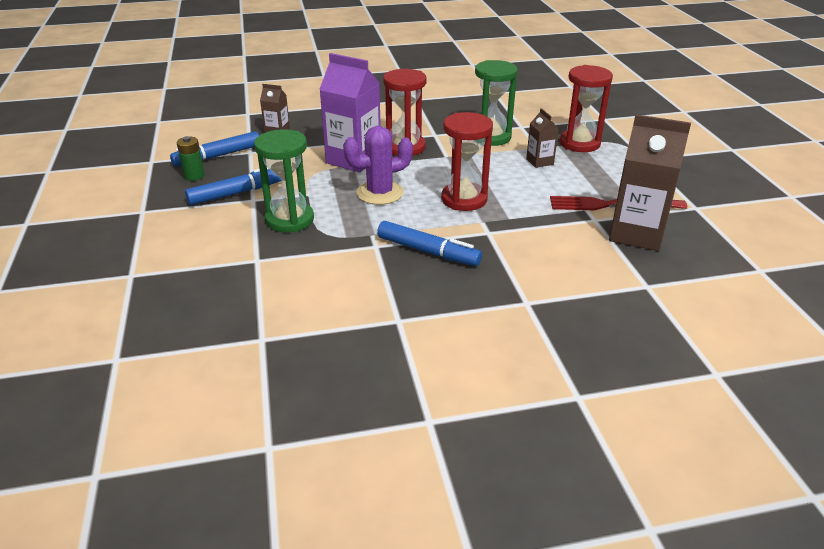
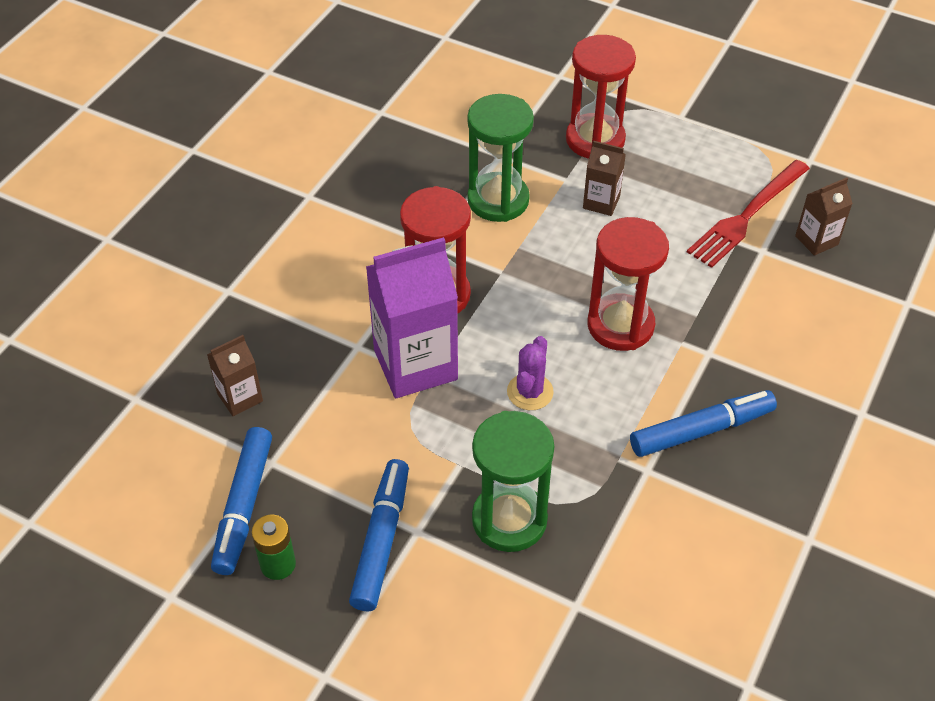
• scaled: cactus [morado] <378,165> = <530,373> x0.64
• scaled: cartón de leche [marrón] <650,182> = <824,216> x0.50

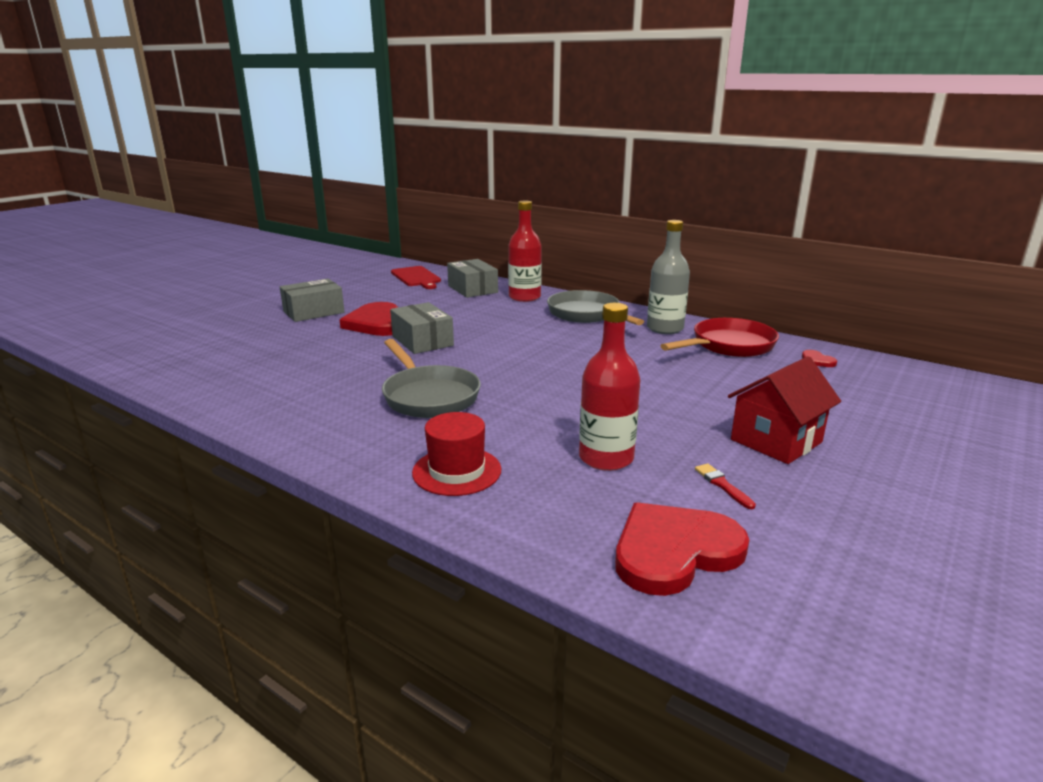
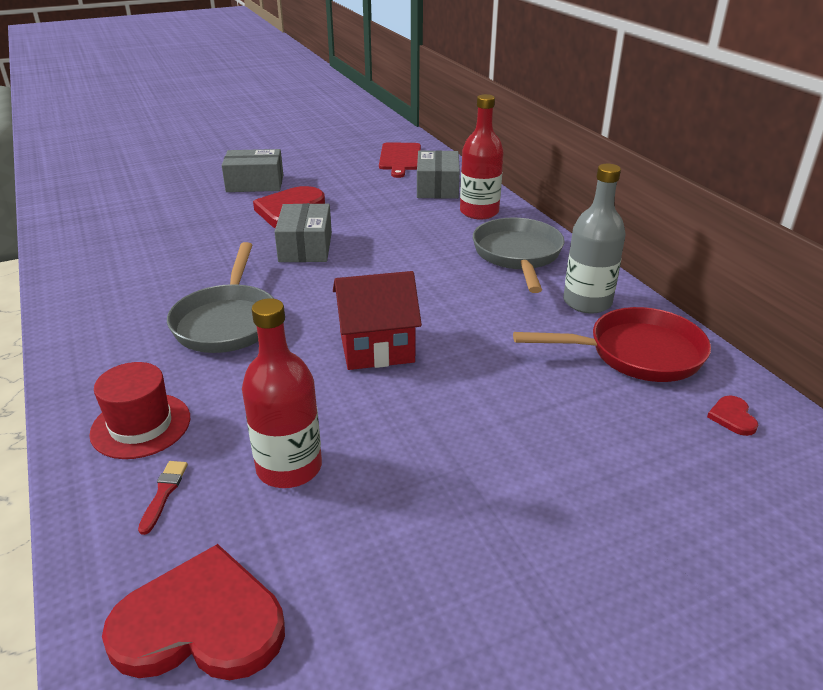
• shifted: pincel [rojo] <725,486> to <163,498>
• shifted: casa [rojo] <784,410> to <377,320>

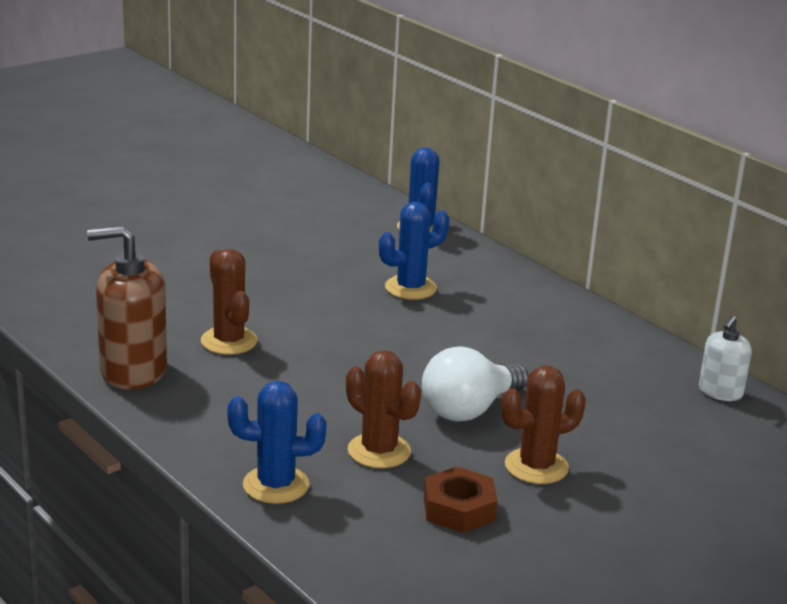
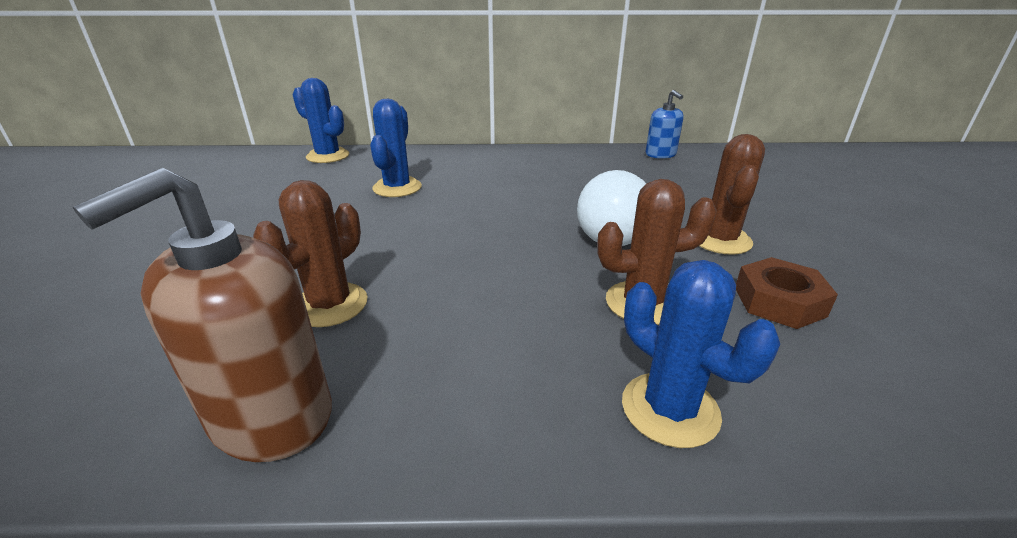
• rotated: cactus [marrón] <229,302> = <310,253> 75 degrees counterclockwise
• rotated: cactus [azul] <276,442> = <701,354> 75 degrees counterclockwise
• repainted: dispensador de jabón [blanco] <725,358> to dispensador de jabón [azul] <664,124>

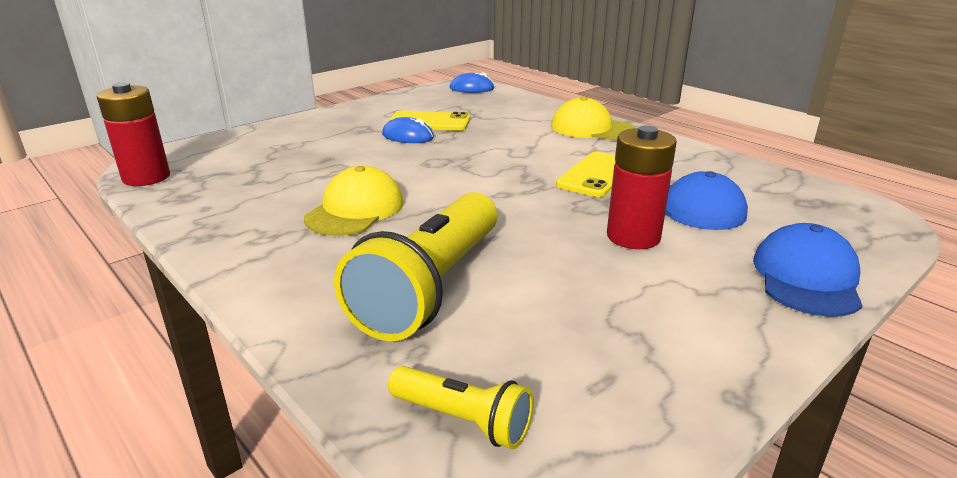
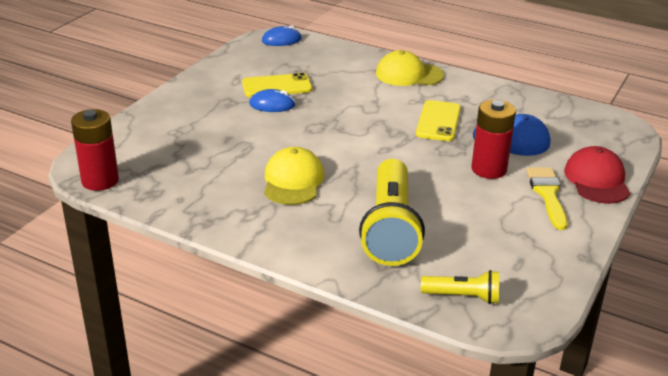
• repainted: gorra [azul] <808,270> to gorra [rojo] <597,175>
• new: pincel [amarillo] <546,198>

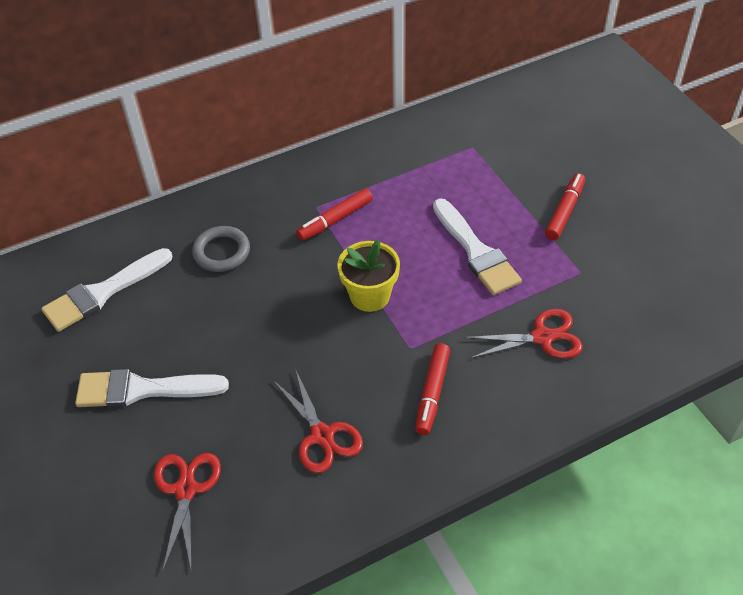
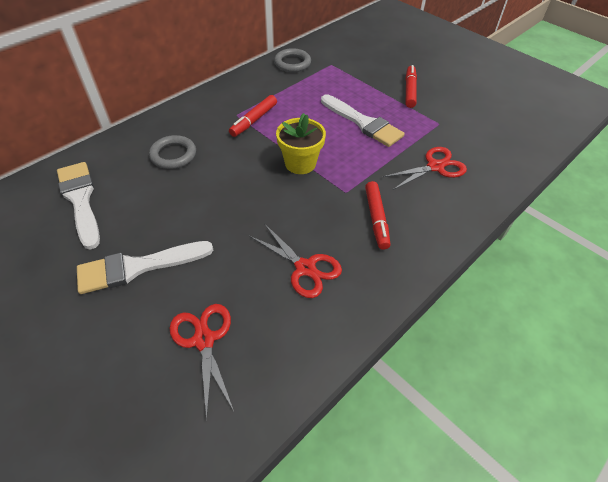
• rotated: pincel [blanco] <106,290> = <78,206> 120 degrees clockwise
• new: anillo [gris] <292,60>

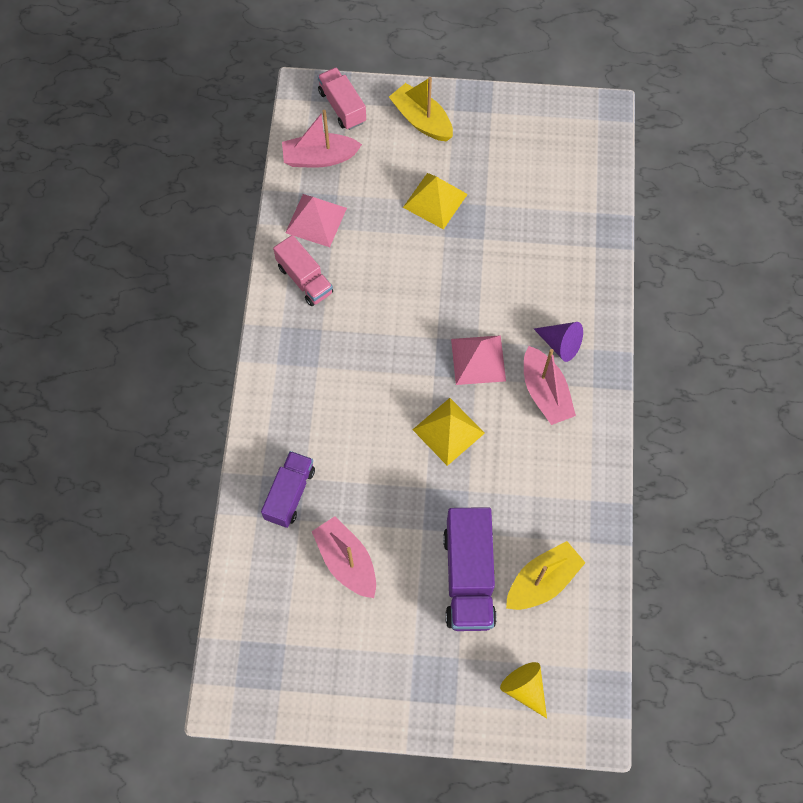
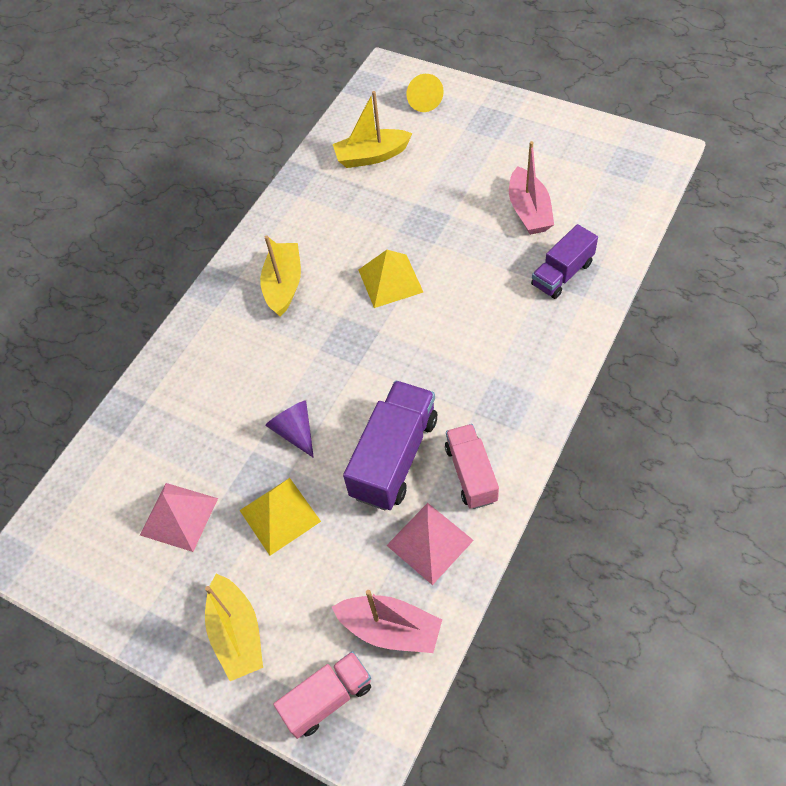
• rotated: camión [rosa] <341,98> = <322,695> 120 degrees counterclockwise
• shifted: camión [morado] <470,569> to <390,446>
• shifted: pirámide [rosa] <478,360> to <179,517>
• repainted: barco [rosa] <550,385> to barco [amarillo] <280,276>
• shifted: cono [morado] <558,342> to <289,429>

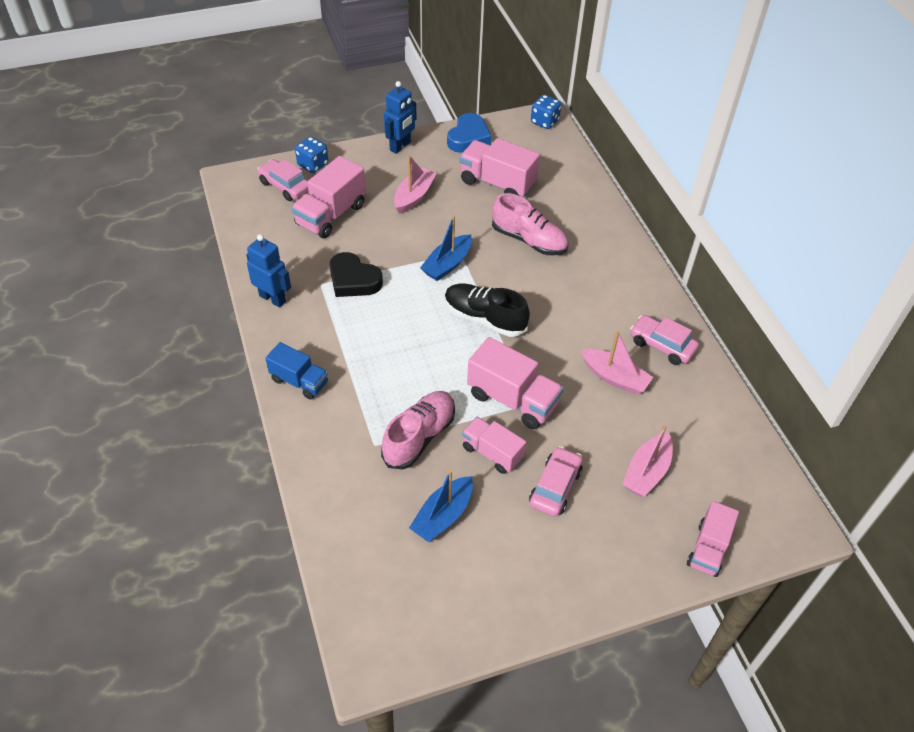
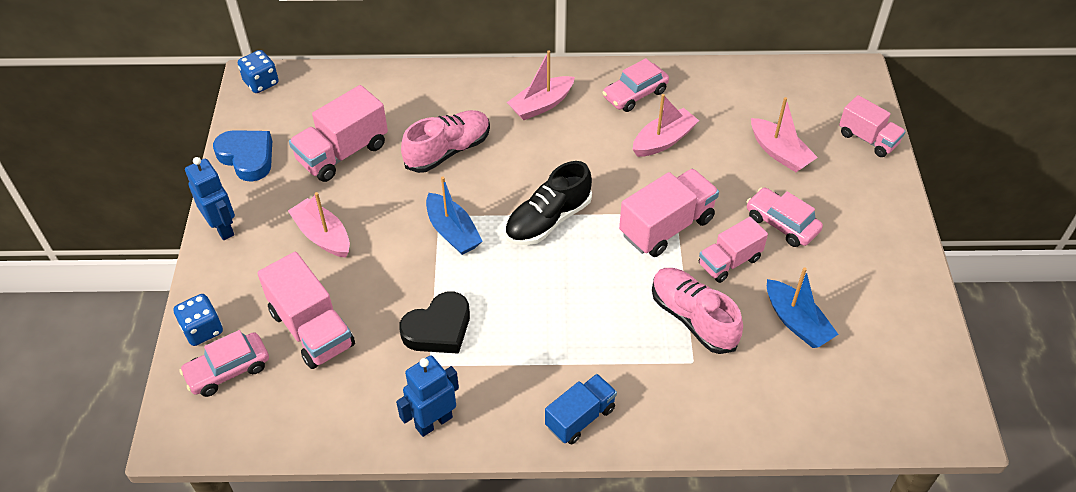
• new: barco [rosa] <541,85>

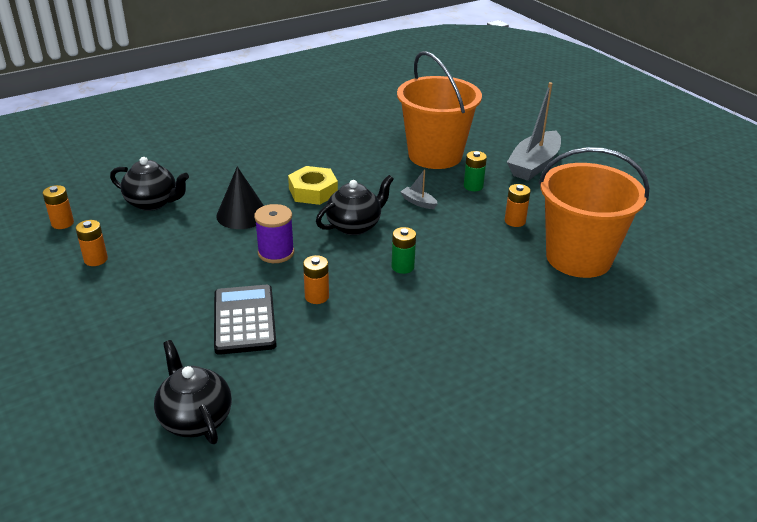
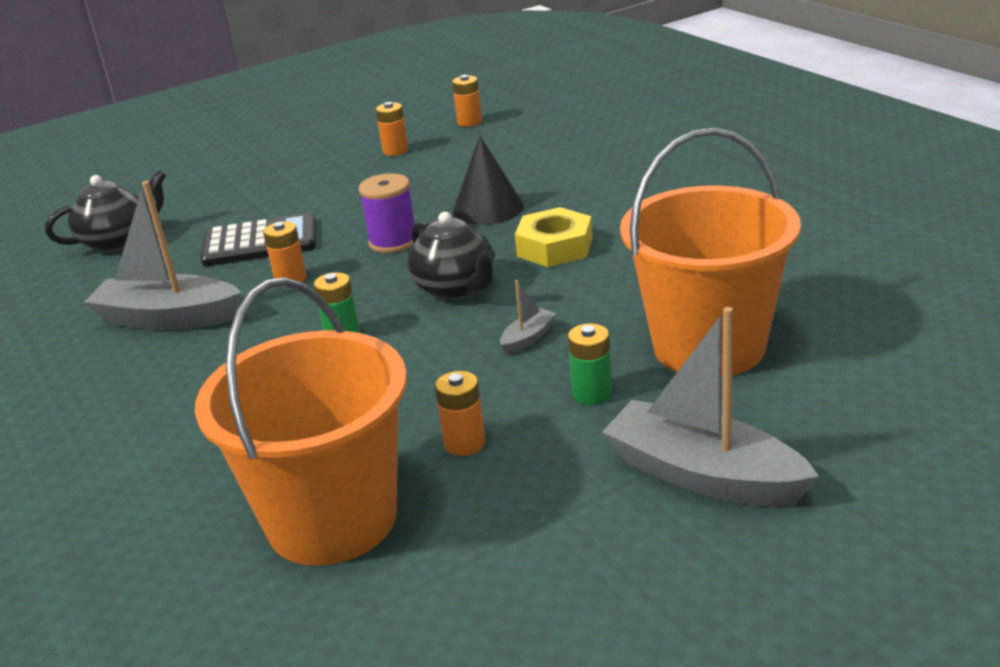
• gone: tetera [negro] <149,184>
• new: barco [gris] <163,255>

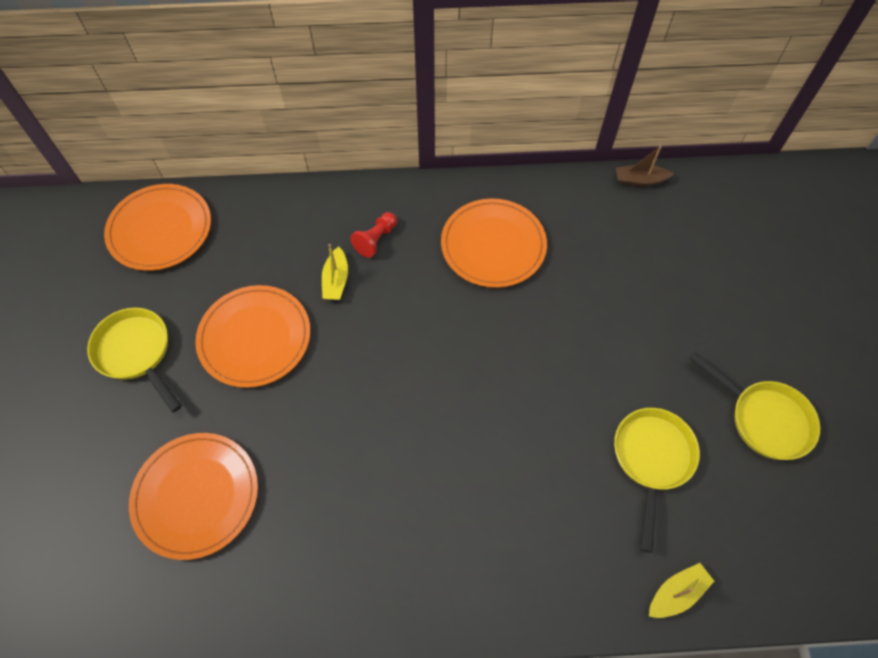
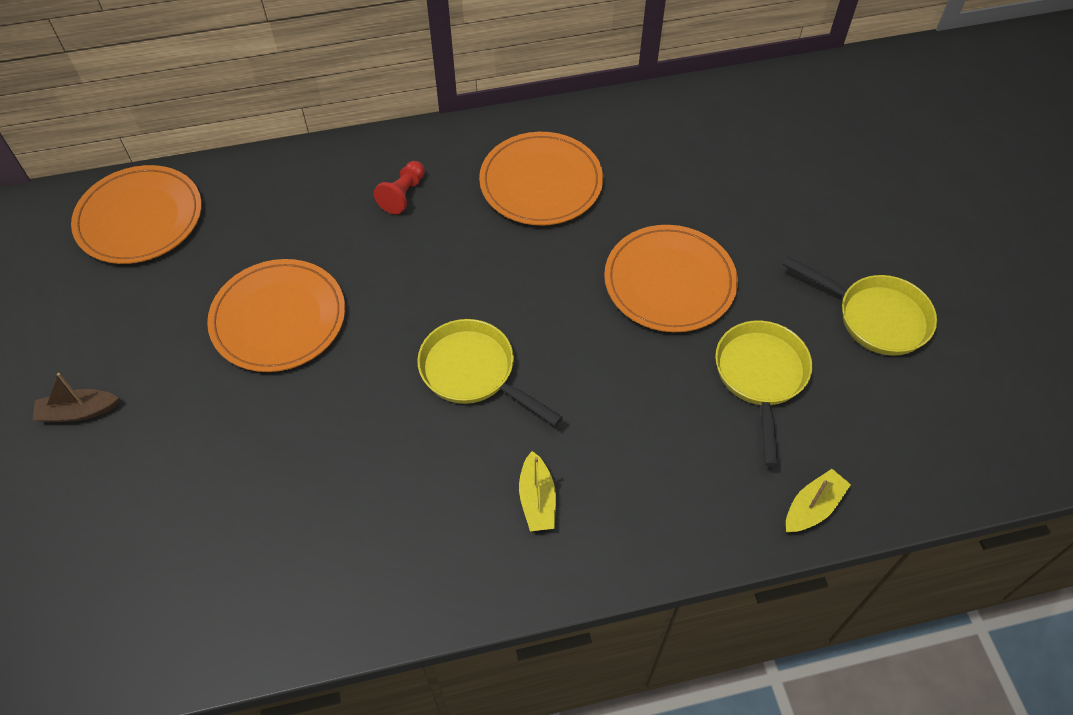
• shifted: sartén [amarillo] <134,360> to <490,372>
• shifted: plato [naranja] <193,496> to <671,278>
• shifted: barco [amarillo] <335,272> to <537,491>
• shifted: barco [marrón] <645,166> to <75,397>

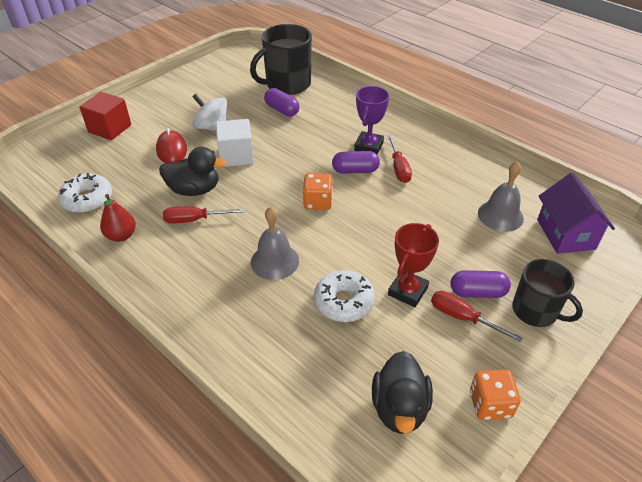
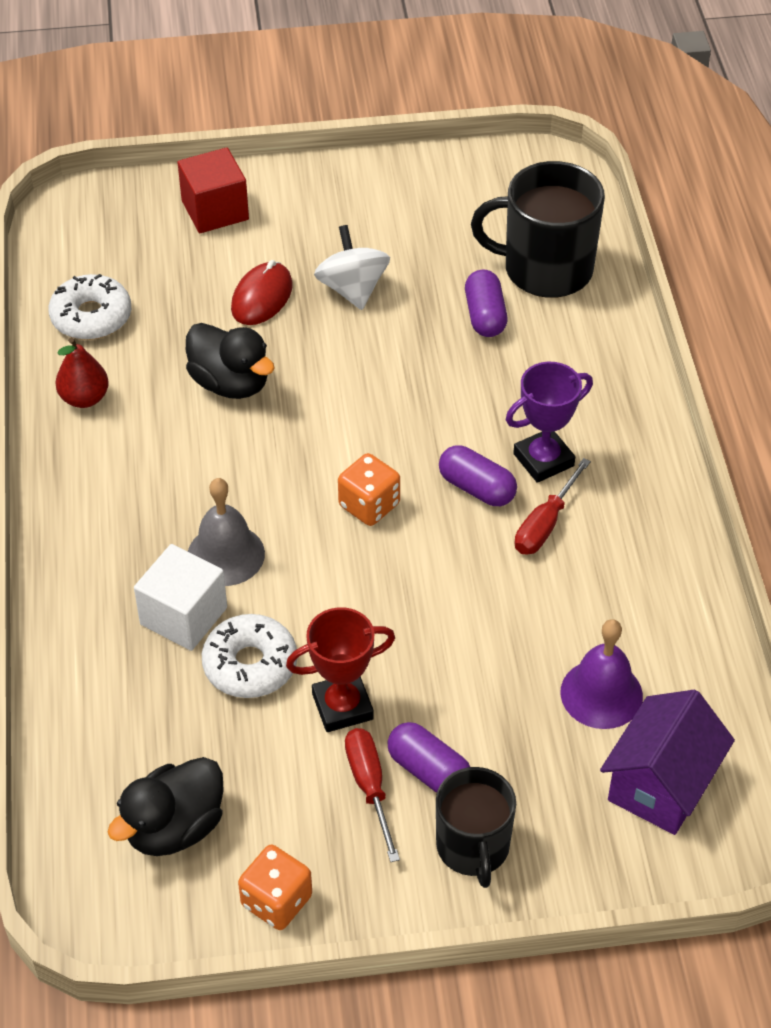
• gone: destornillador [rojo] <204,215>
• shifted: cubo [blanco] <235,143> to <180,597>
• repainted: campana [gris] <501,196> to campana [morado] <601,674>

